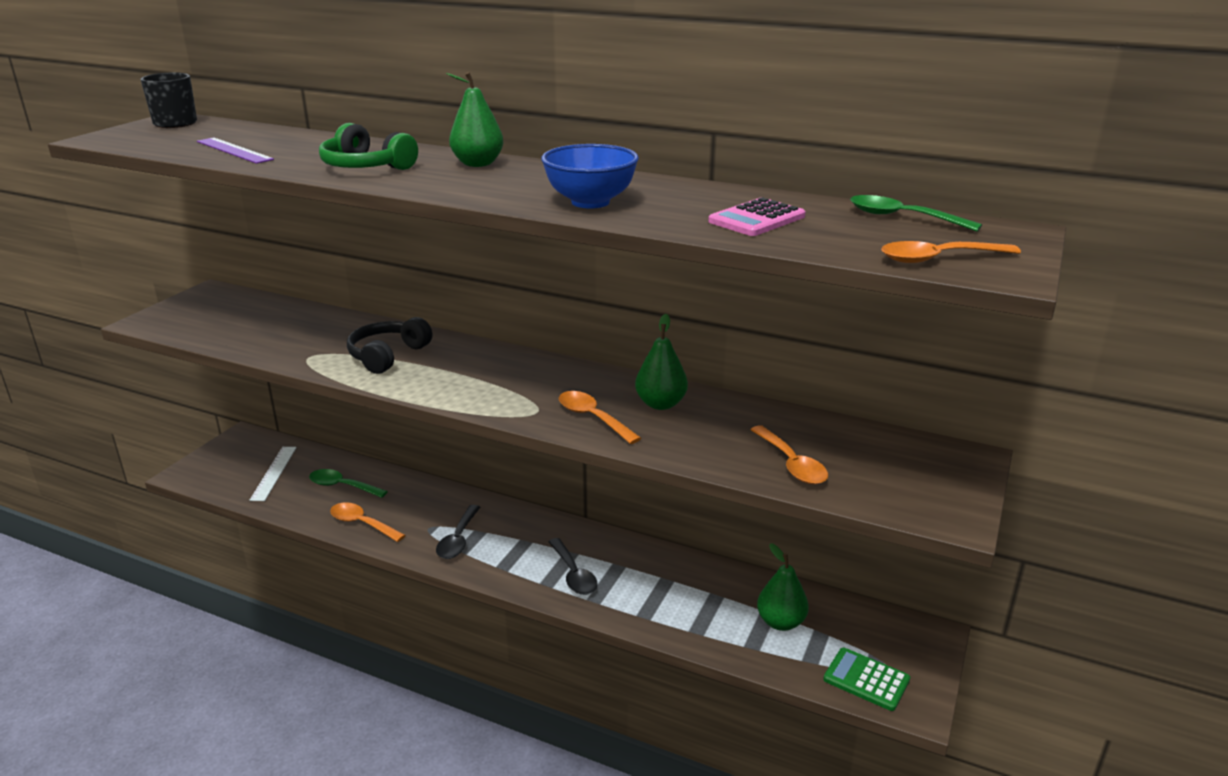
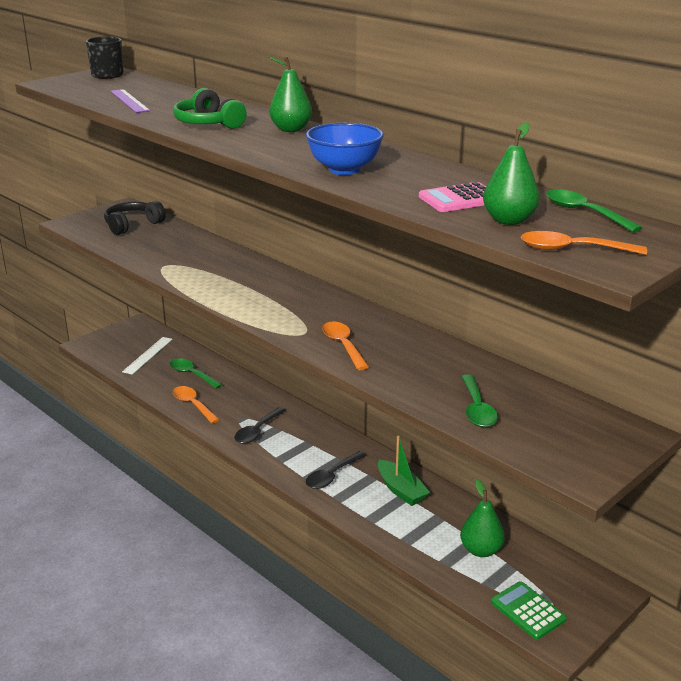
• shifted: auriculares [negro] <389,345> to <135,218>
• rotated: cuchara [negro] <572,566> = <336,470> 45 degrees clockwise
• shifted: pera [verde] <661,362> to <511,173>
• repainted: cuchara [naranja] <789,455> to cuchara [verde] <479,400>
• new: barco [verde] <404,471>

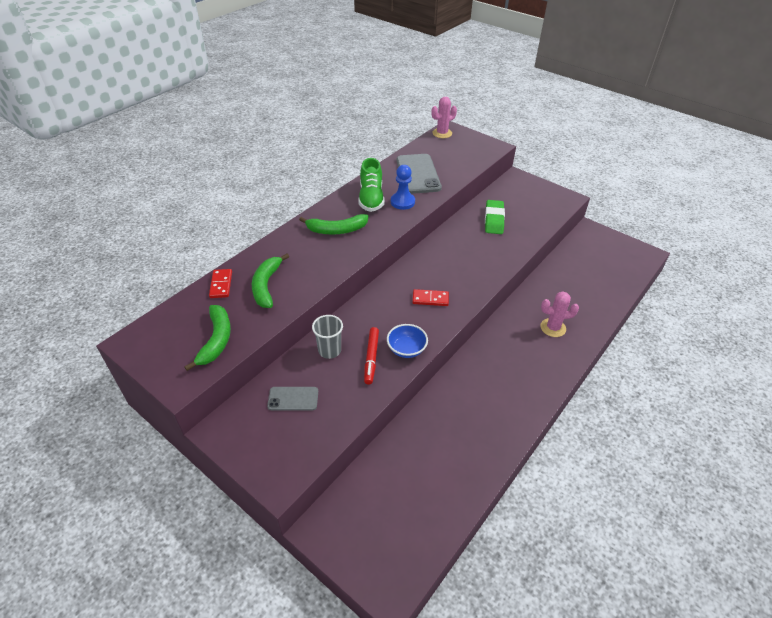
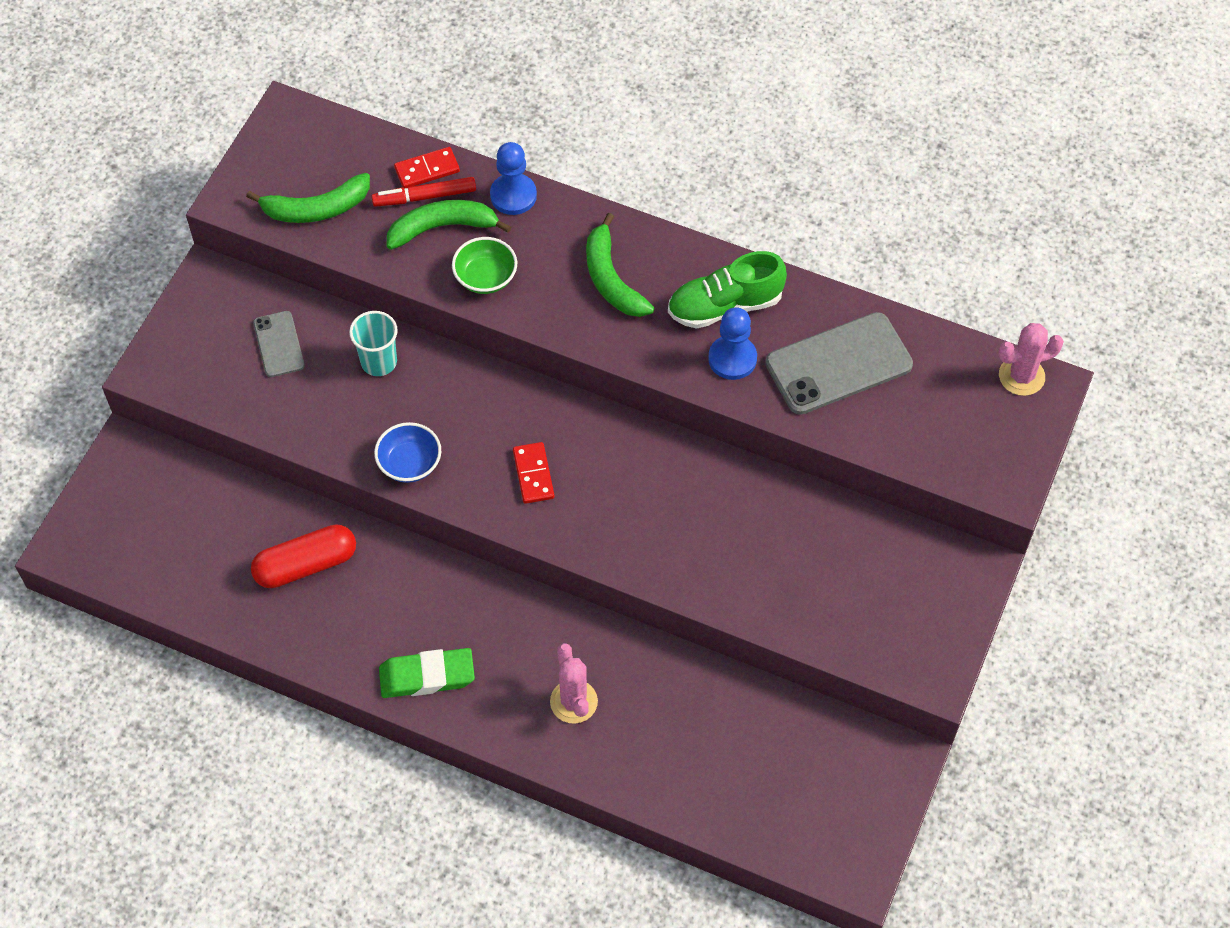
• repainted: vaso [gris] <327,337> to vaso [turquesa] <373,343>
• shifted: rotulador [rojo] <371,356> to <424,192>
• rotated: cactus [rosa] <444,117> = <1031,359> 60 degrees counterclockwise
• shifted: goma de borrar [verde] <495,217> to <427,673>
• new: cápsula [rojo] <303,556>
• new: cuenco [verde] <484,265>
• new: peón [azul] <513,178>

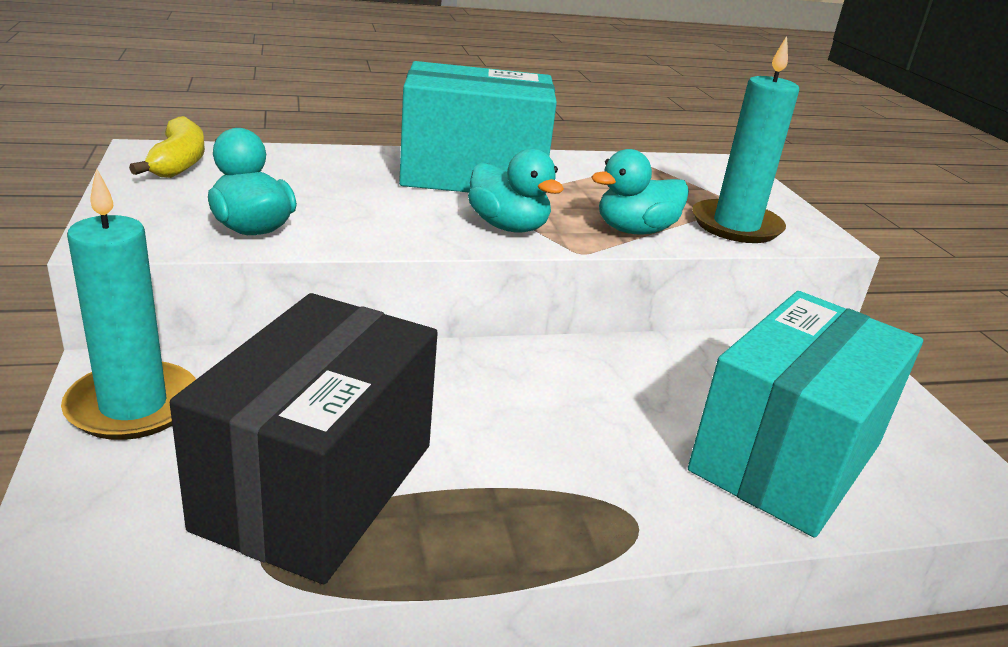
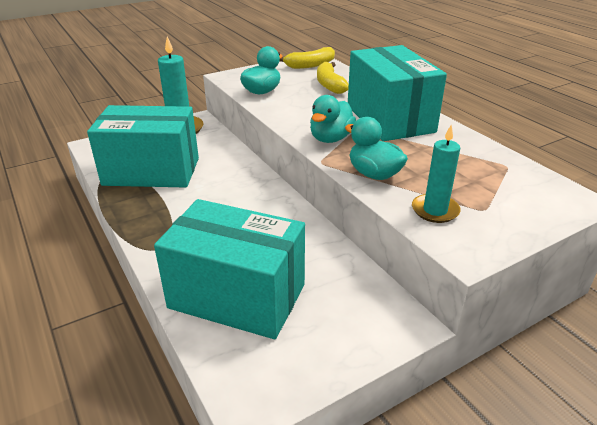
• repainted: caja [negro] <304,438> to caja [turquesa] <143,146>
• scaled: vela [turquesa] <746,139> = <436,174> x0.67
• new: plátano [amarillo] <333,78>

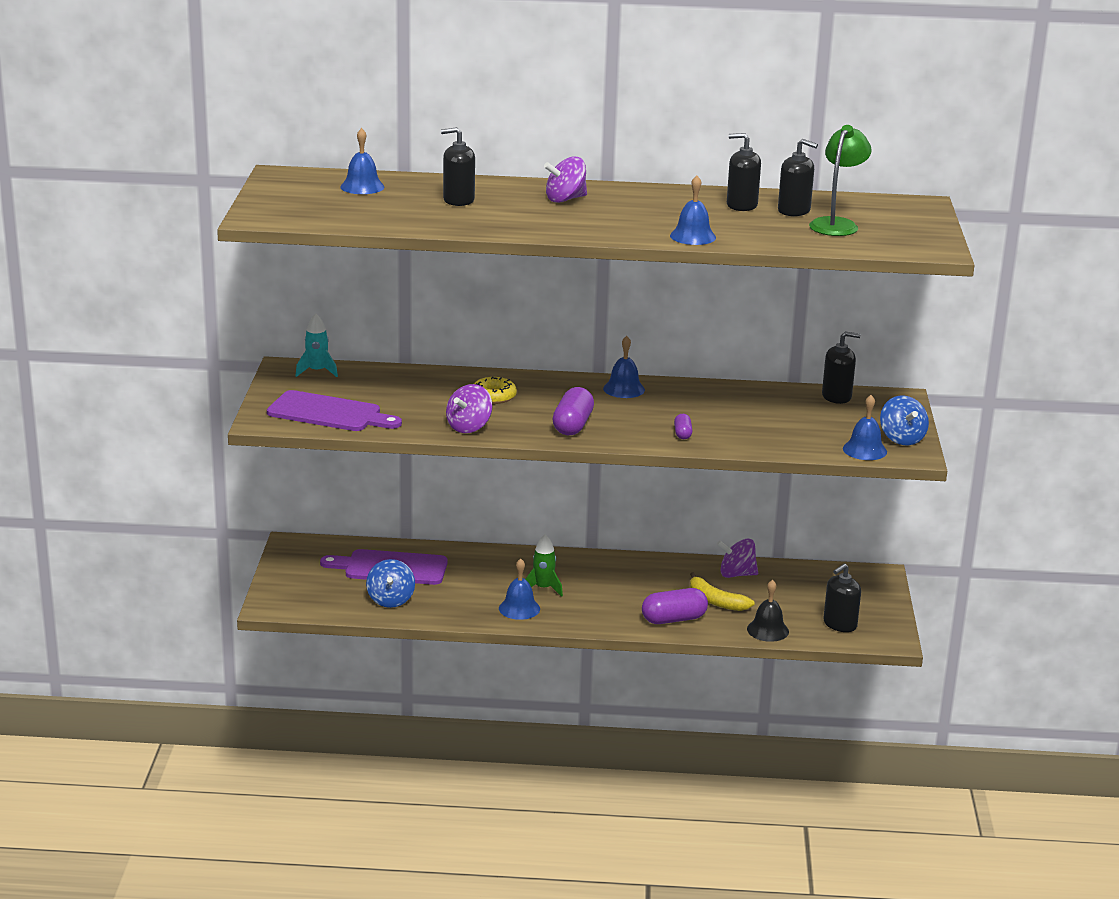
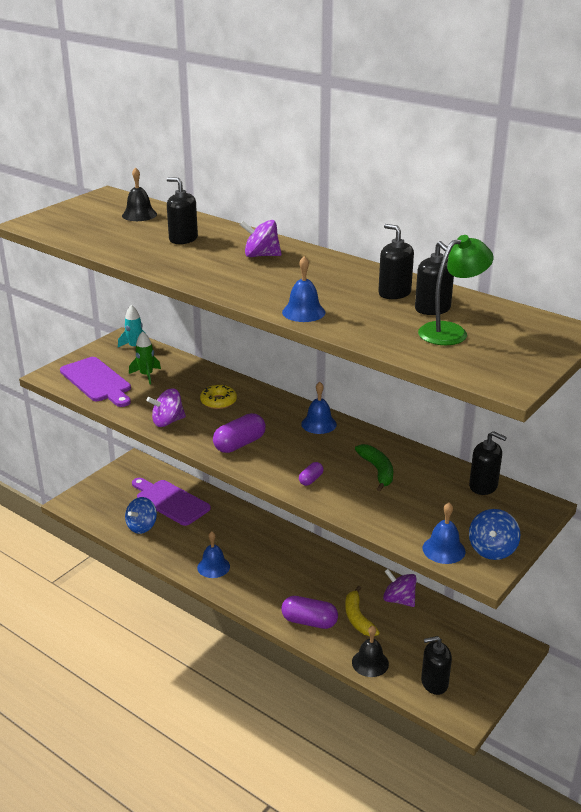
• repainted: campana [azul] <362,161> to campana [negro] <139,194>
• shifted: cohete [verde] <544,565> to <145,358>
• new: plátano [verde] <374,467>

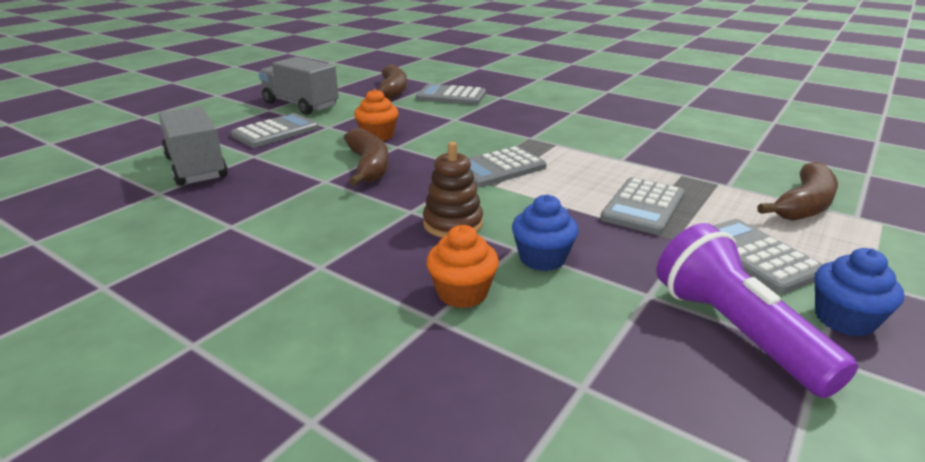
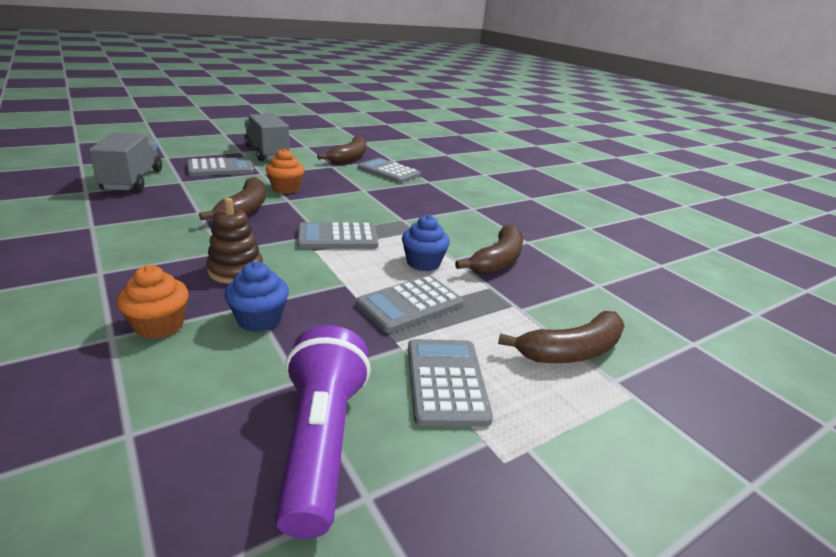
• shifted: magdalena [azul] <859,292> to <426,243>
• new: plátano [marrón] <489,249>

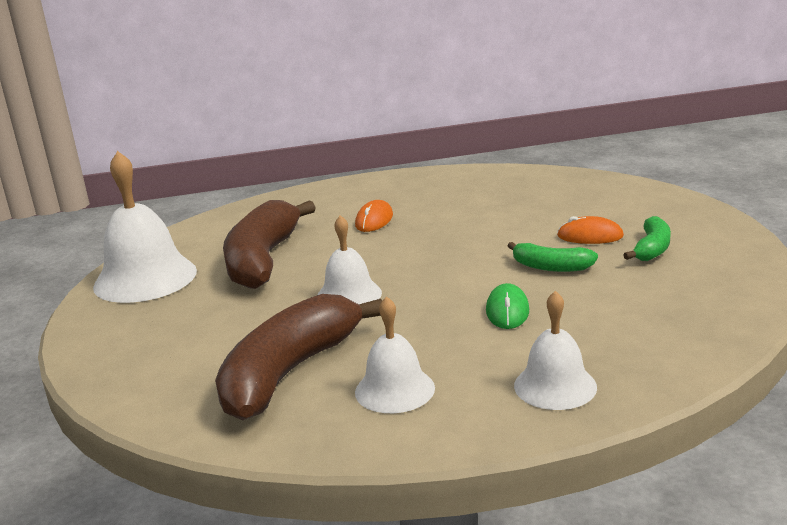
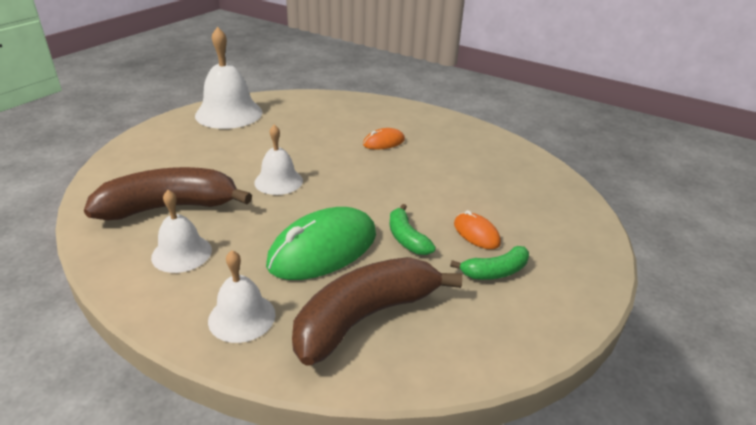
• shifted: plátano [marrón] <269,244> to <377,311>
• scaled: ratón [verde] <507,306> = <321,243> x2.05

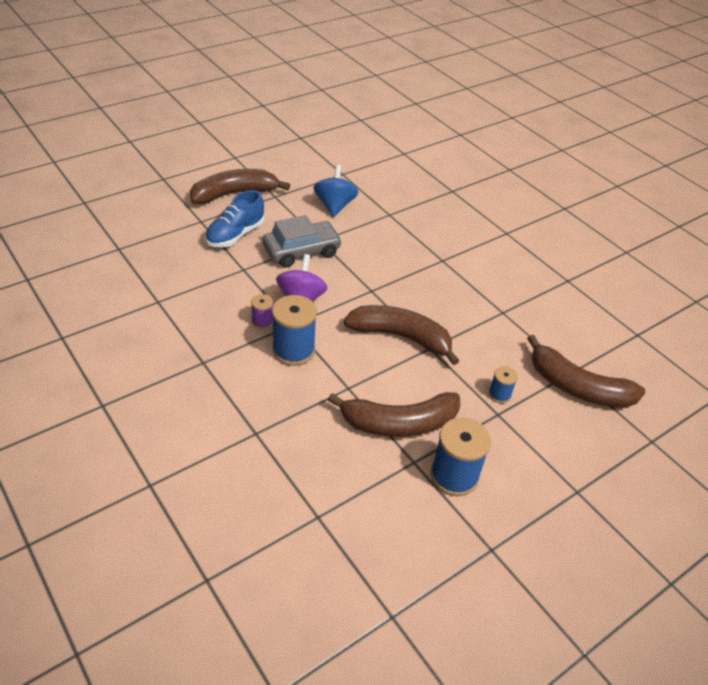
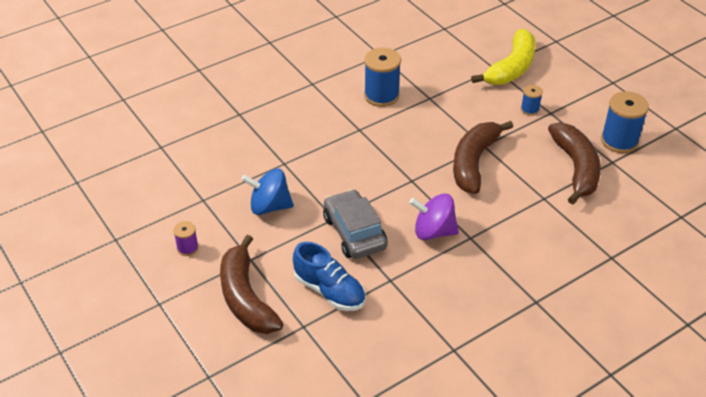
• shifted: carrete [morado] <262,311> to <186,238>
• shifted: carrete [azul] <294,330> to <382,77>
• repainted: plátano [marrón] <586,371> to plátano [amarillo] <503,57>

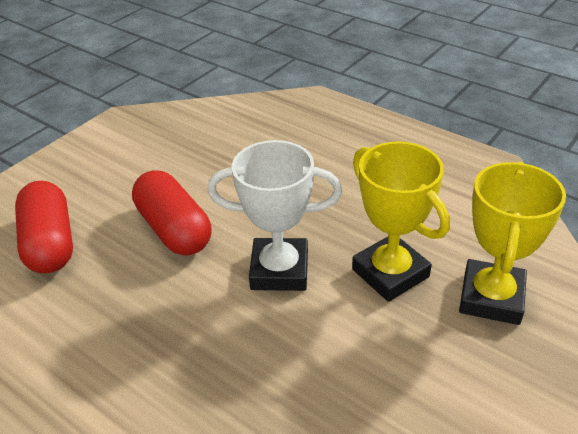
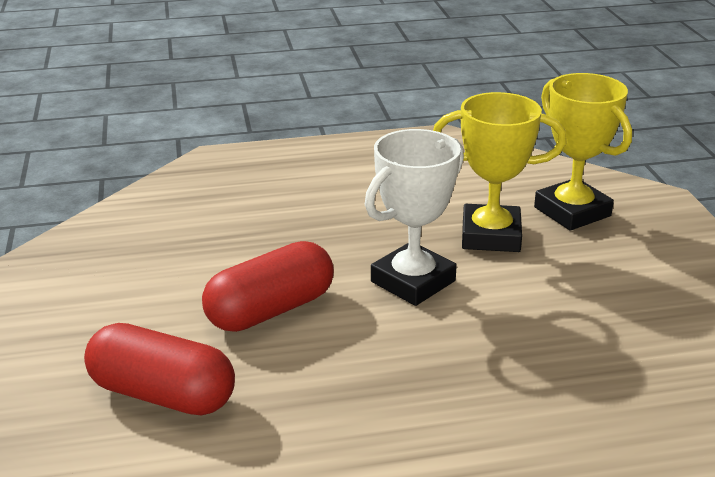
• rotated: cápsula [rojo] <171,213> = <268,286> 45 degrees counterclockwise

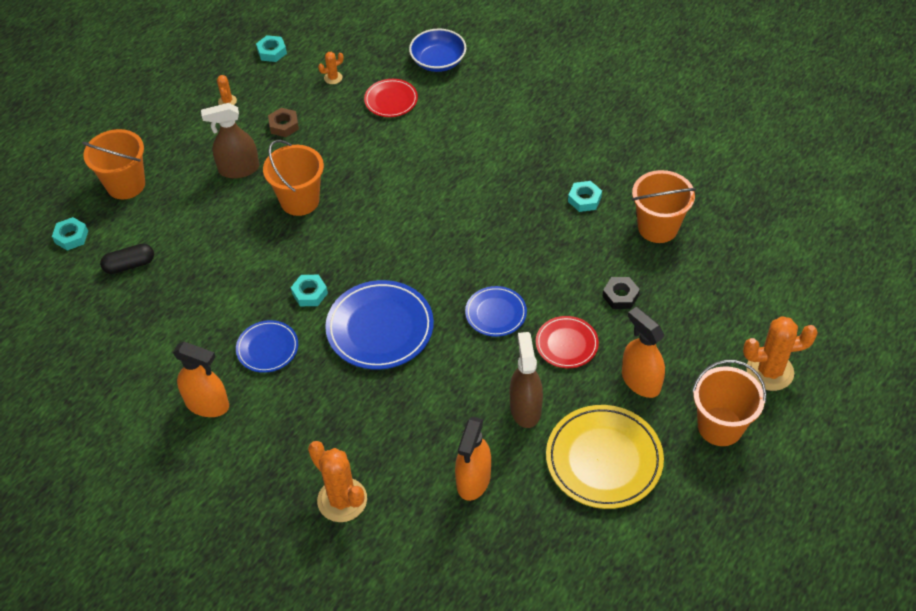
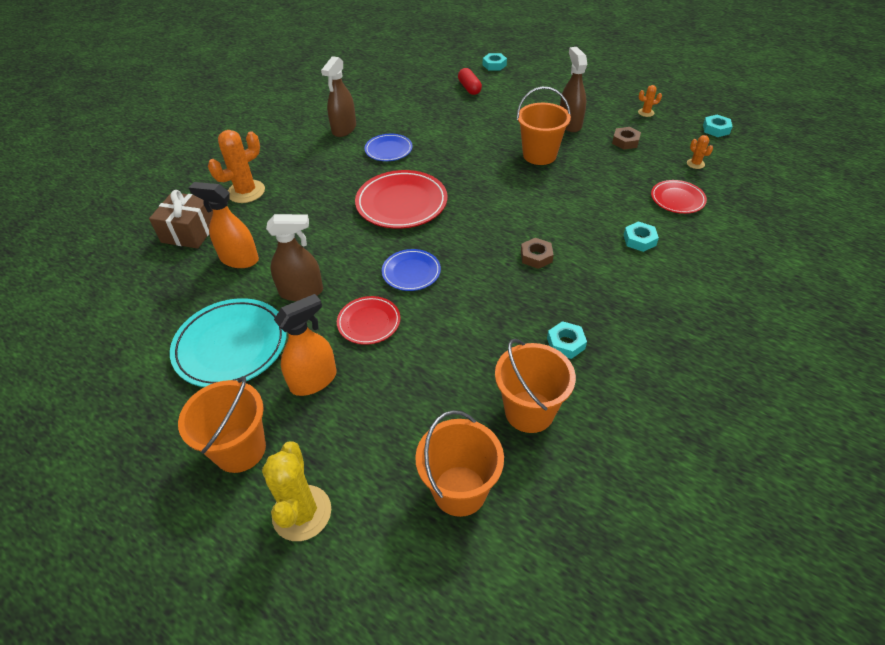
• shifted: balde [naranja] <113,164> to <459,463>
• repainted: cápsula [negro] <127,258> to cápsula [rojo] <470,81>
• repainted: pulverizador [naranja] <201,379> to pulverizador [marrón] <338,96>
• shifted: tuerca [turquesa] <309,290> to <641,236>
• repainted: plato [azul] <379,325> to plato [rojo] <401,199>
• gone: cuenco [azul] <437,50>
• repainted: plato [amarillo] <605,457> to plato [turquesa] <228,342>
• gone: tuerca [negro] <621,293>
• repainted: cactus [naranja] <780,353> to cactus [amarillo] <296,491>
• new: regalo [marrón] <181,219>
• new: tuerca [marrón] <537,253>

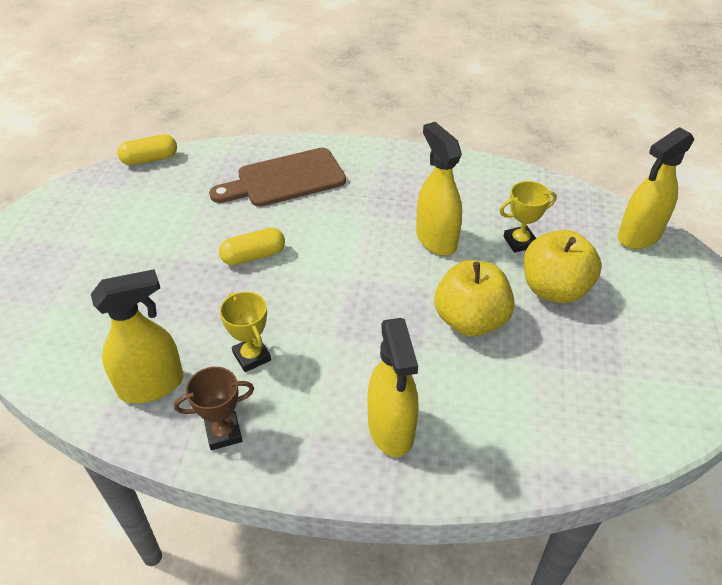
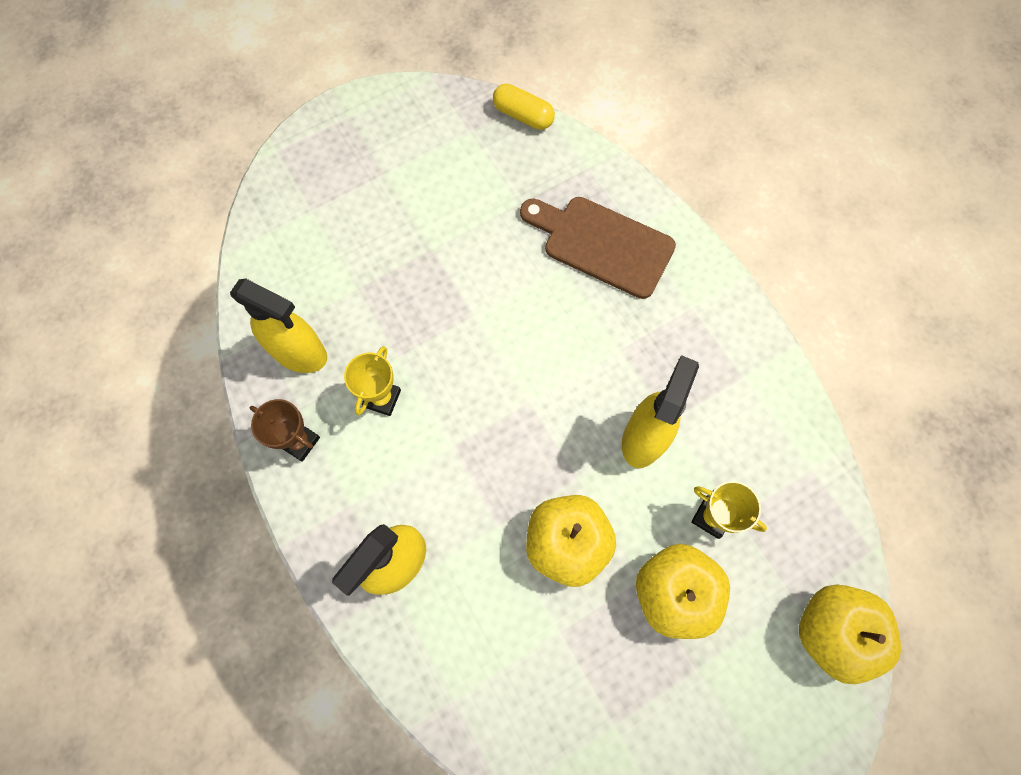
• gone: cápsula [amarillo] <252,246>
• swapped: pulverizador [amarillo] <656,188> to manzana [amarillo] <850,634>

